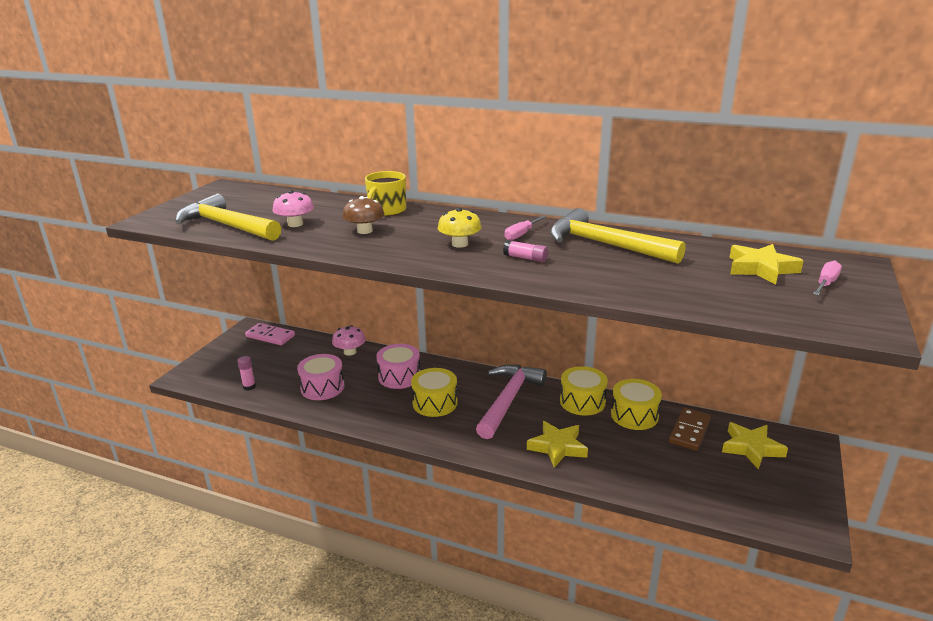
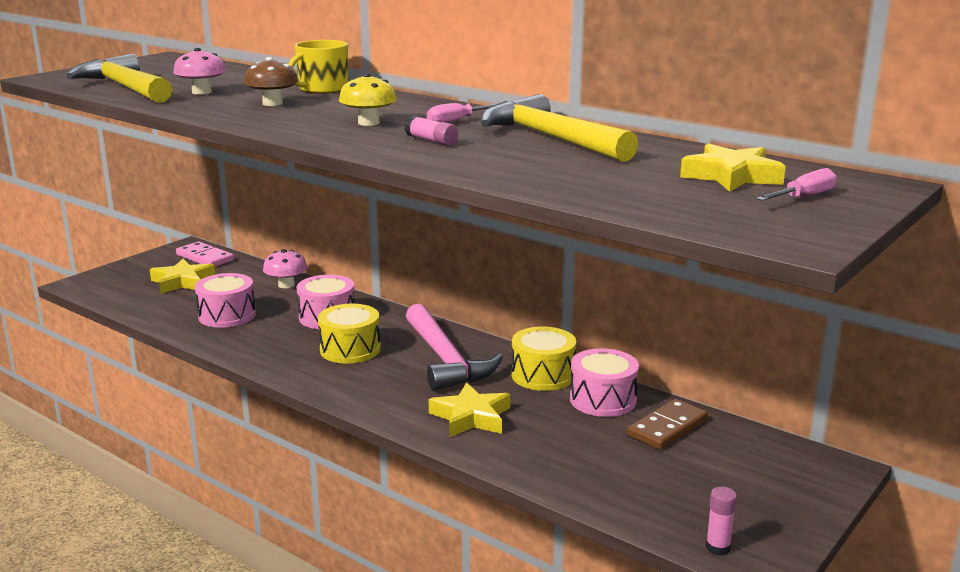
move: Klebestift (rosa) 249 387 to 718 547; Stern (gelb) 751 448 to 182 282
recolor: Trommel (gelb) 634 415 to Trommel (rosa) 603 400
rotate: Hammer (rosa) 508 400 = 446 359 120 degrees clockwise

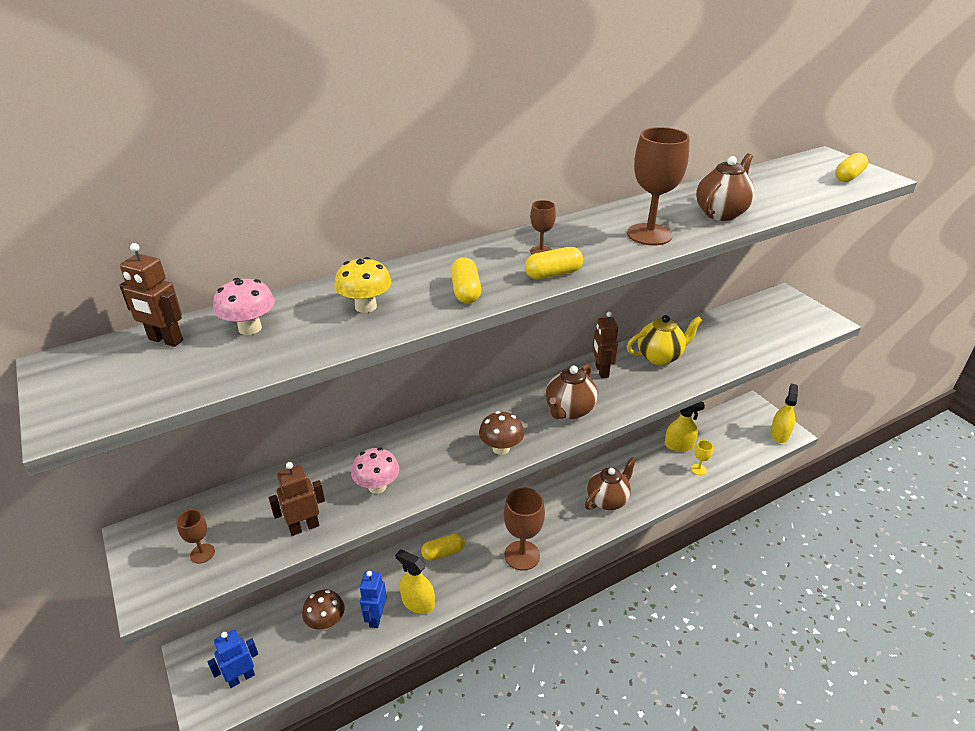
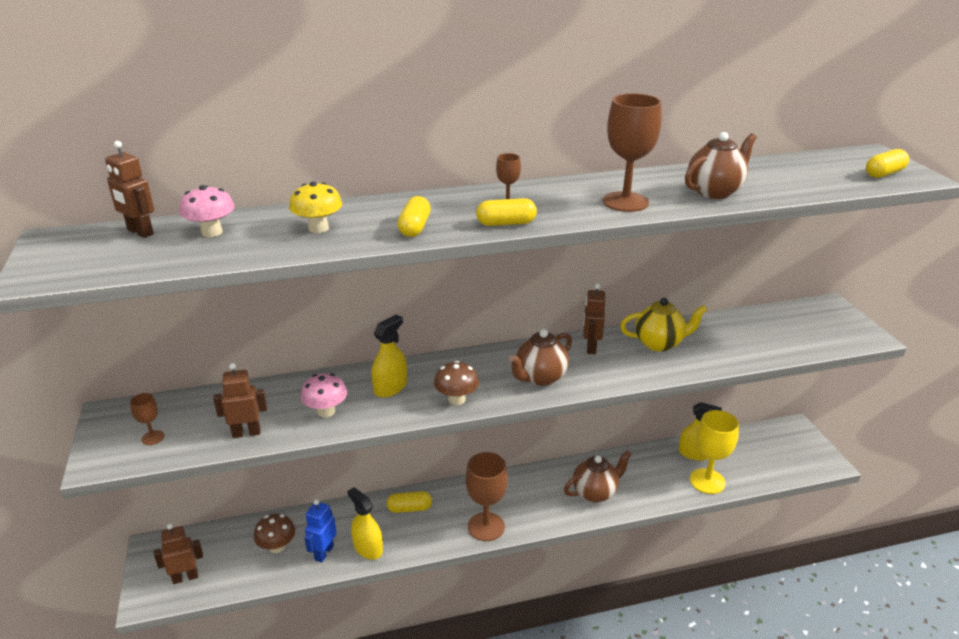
move: Sprühflasche (gelb) 779 434 to 390 387
recolor: Roboter (blau) 241 677 to Roboter (braun) 185 577
resize: Kelch (gelb) 698 469 = 707 481 x2.08

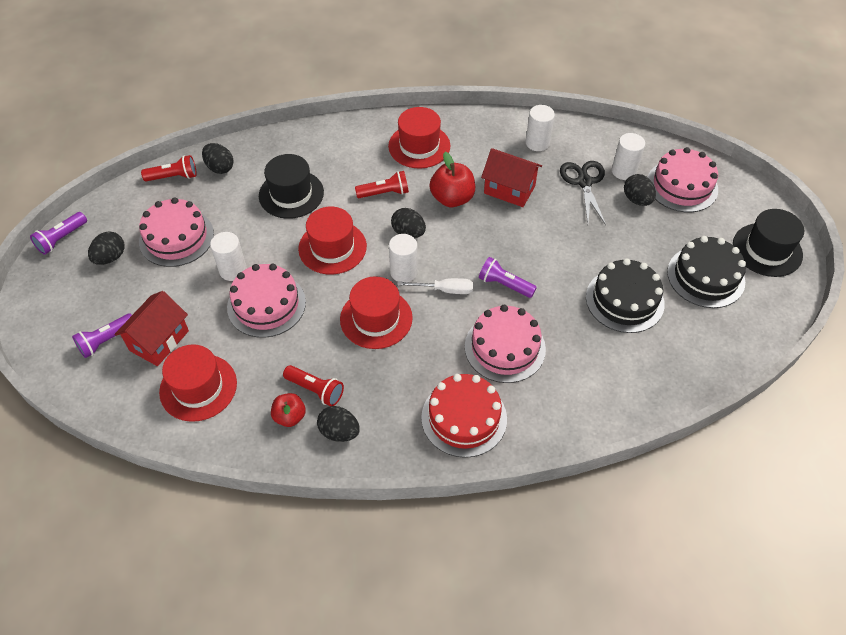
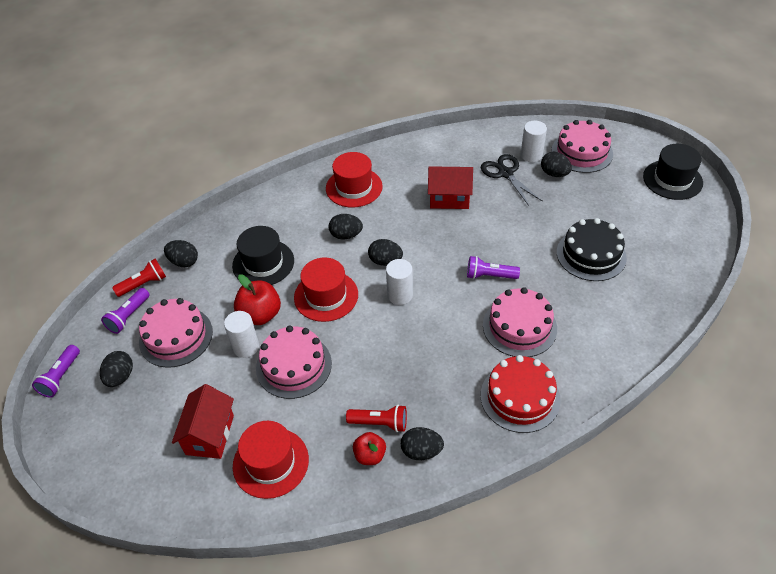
delete: Hut (rot) 376 318; Schraubenzieher (weiß) 444 290; Vollzylinder (weiß) 537 143; Kuchen (schwarz) 705 276
move: Taschenlampe (lila) 106 340 to 129 316; Apfel (rot) 452 198 to 260 315
replace: Taschenlampe (rot) 384 193 to Ei (schwarz) 346 235

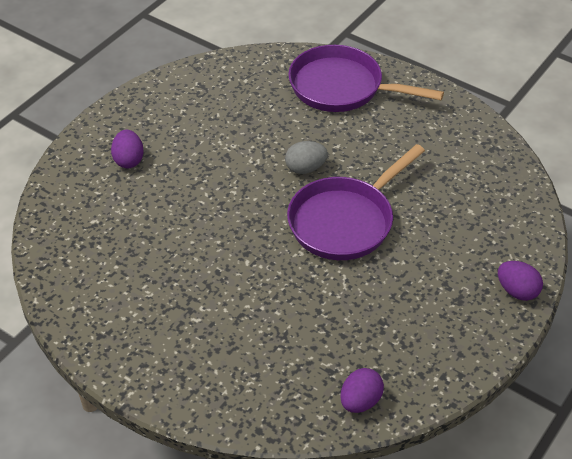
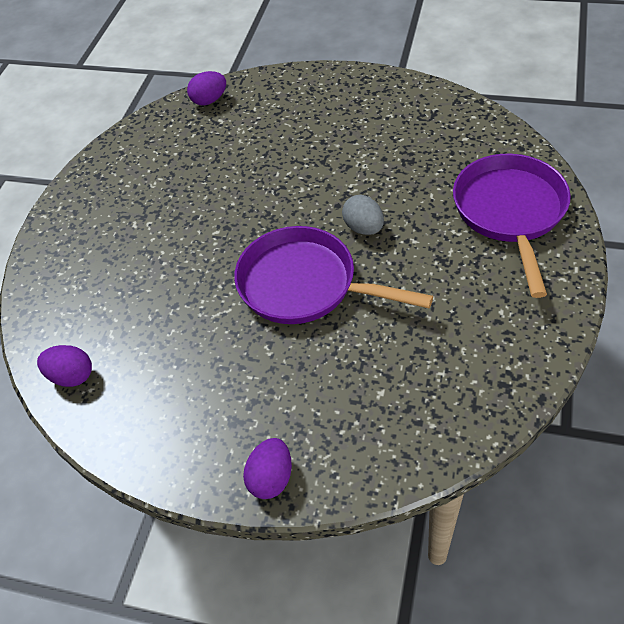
move: Ei (lila) 129 160 to 209 100

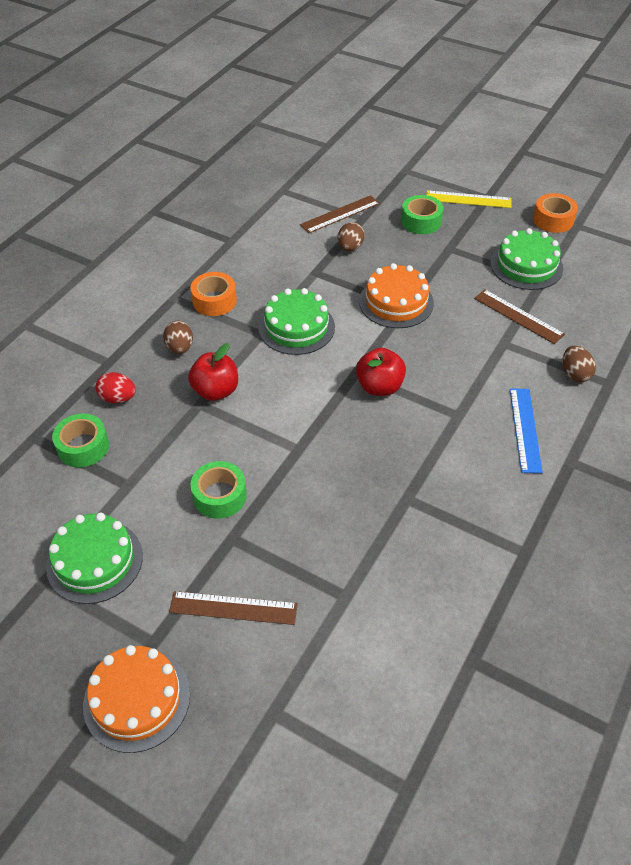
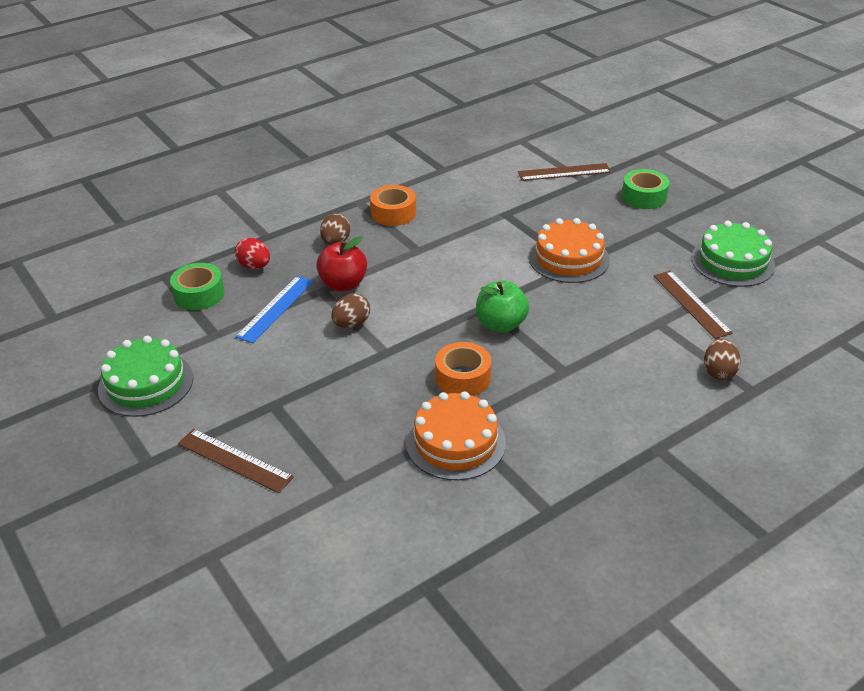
delete: Klebeband (grün) 219 496; Kuchen (grün) 296 327; Lineal (gelb) 468 199
move: Kuchen (orange) 137 699 to 455 442; Ei (braun) 350 248 to 351 324; Lineal (blau) 525 429 to 275 308; Klebeband (orange) 553 220 to 463 378
recolor: Apfel (rot) 379 387 to Apfel (grün) 501 324

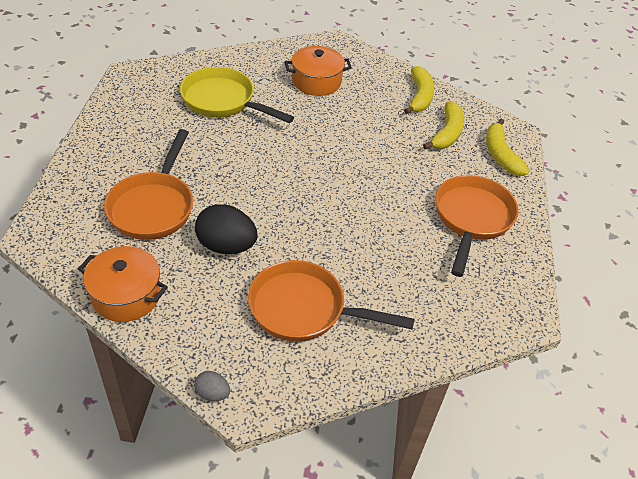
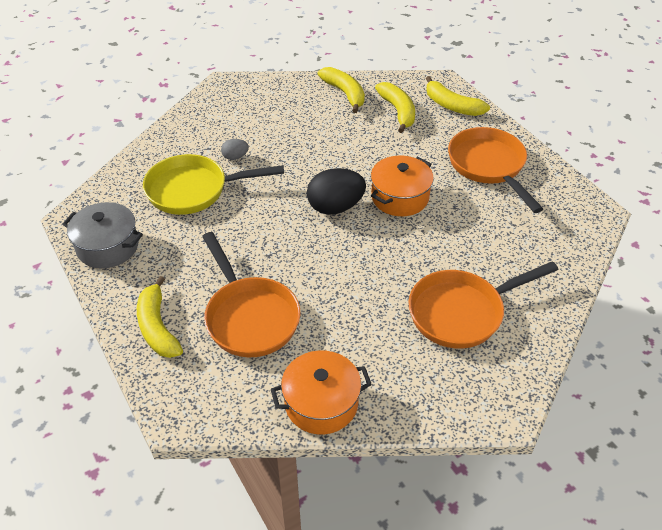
insert: Kochtopf (grau) 108 247; Banane (gelb) 157 327
move: Ei (grau) 212 393 to 235 157; Ei (schwarz) 226 246 to 335 207; Kochtopf (orange) 316 82 to 400 197

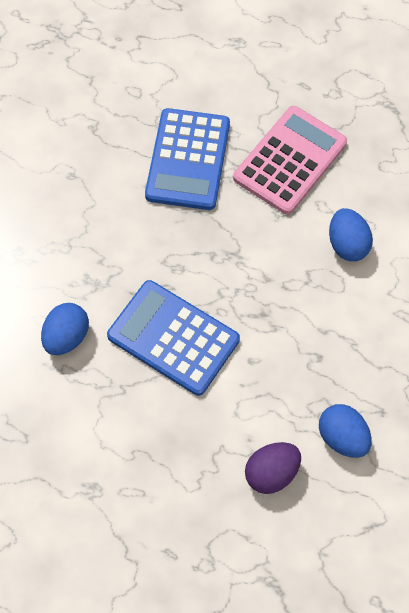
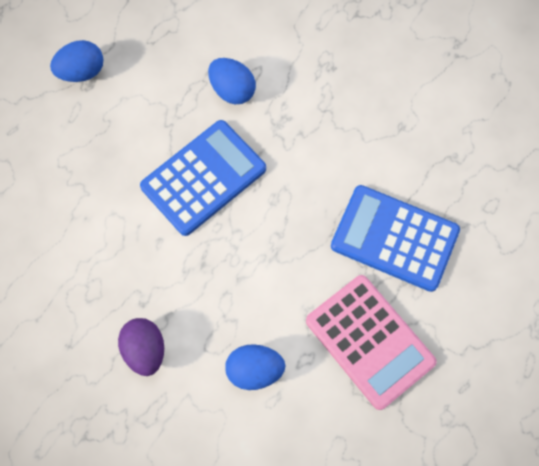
move: Ei (lila) 271 473 to 145 350; Ei (blau) 342 437 to 82 72

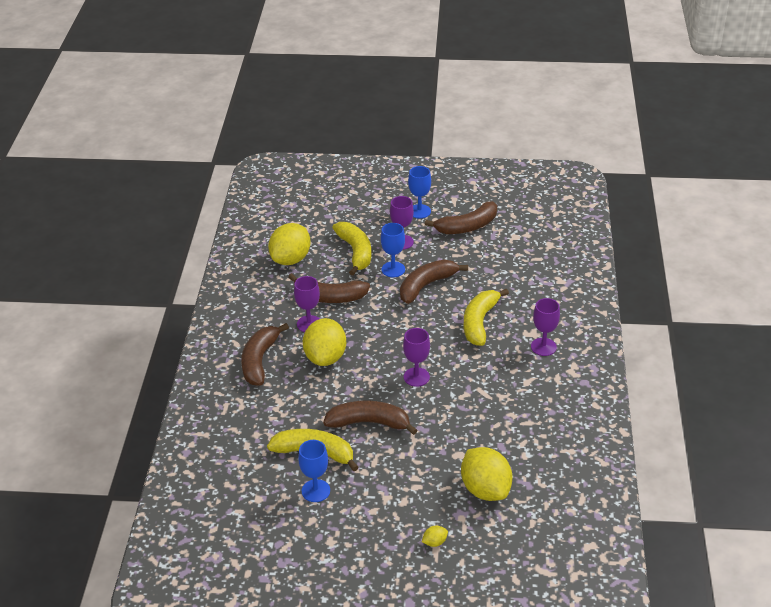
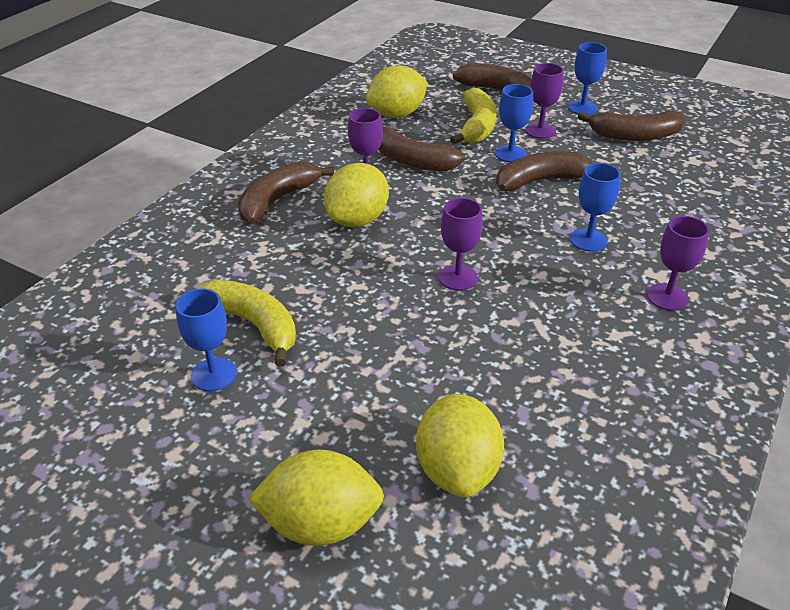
move: Banane (braun) 369 423 to 498 91
replace: Banane (gelb) 479 322 to Kelch (blau) 588 240
resize: Zitrone (gelb) 434 542 = 320 523 x2.47

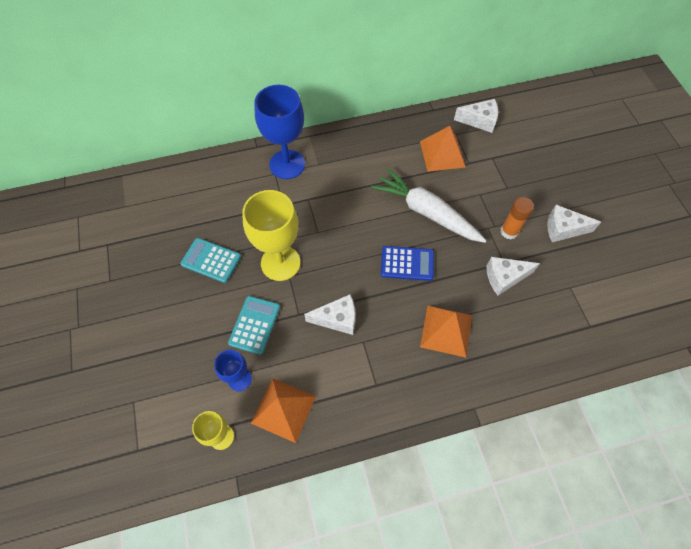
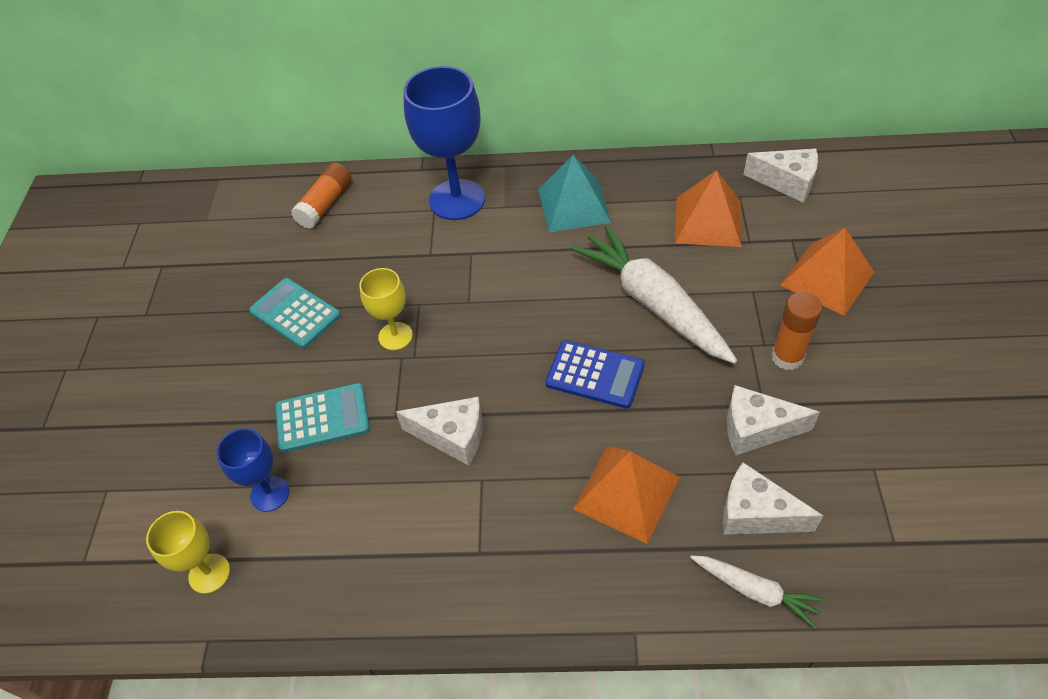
insert: Klebestift (orange) 325 204; Pyramide (türkis) 573 205; Karotte (weiß) 755 591
move: Pyramide (orange) 283 409 to 827 278; Käse (weiß) 563 229 to 755 513
rotate: Taschenrechner (türkis) 254 325 = 322 418 45 degrees clockwise
resize: Kelch (gelb) 280 263 = 395 336 x0.54

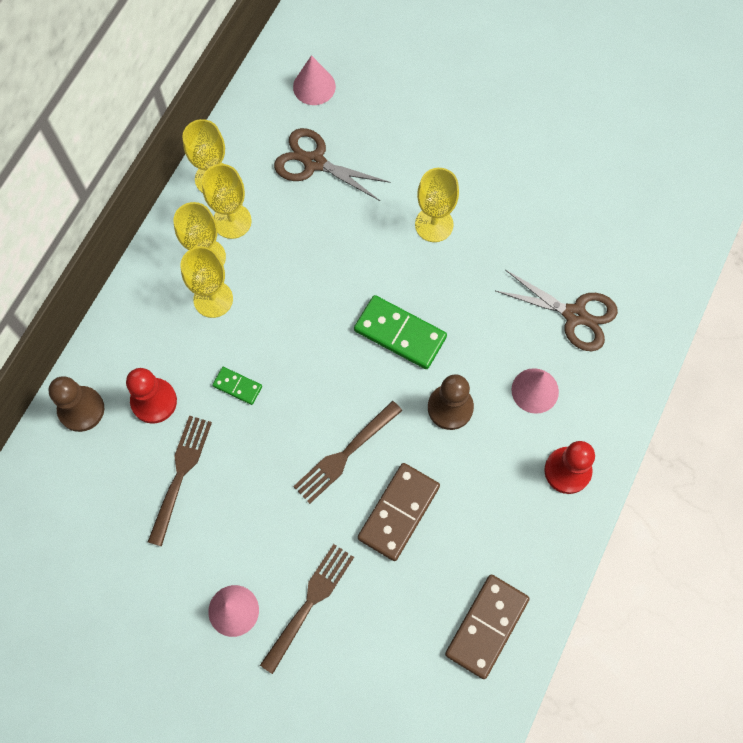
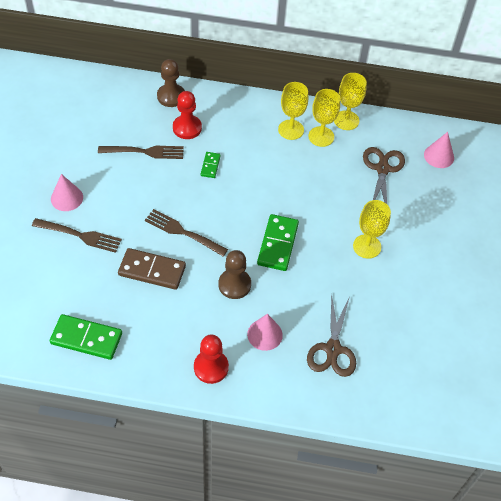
delete: Kelch (gelb) 213 299
recolor: Dominostein (braun) 487 626 to Dominostein (grün) 86 338

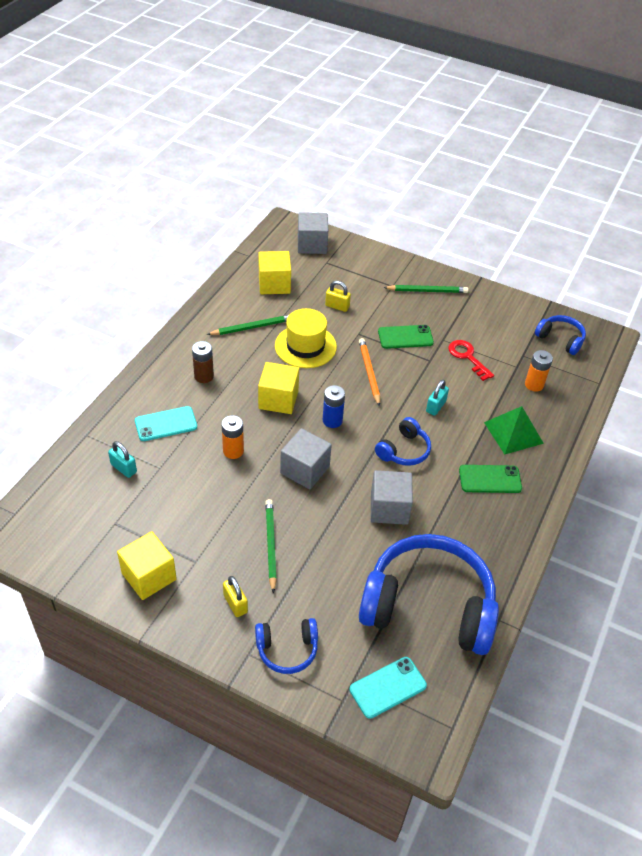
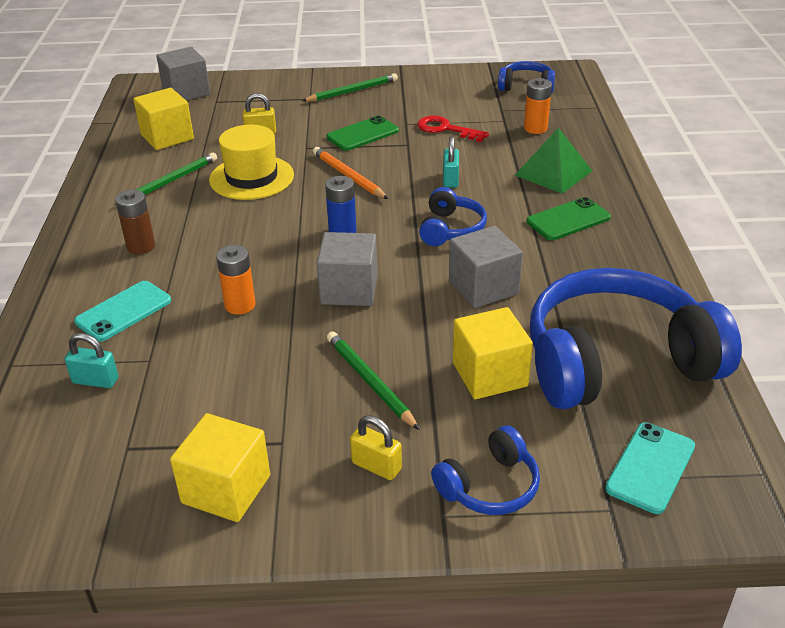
move: Kubus (gelb) 278 399 to 489 374

